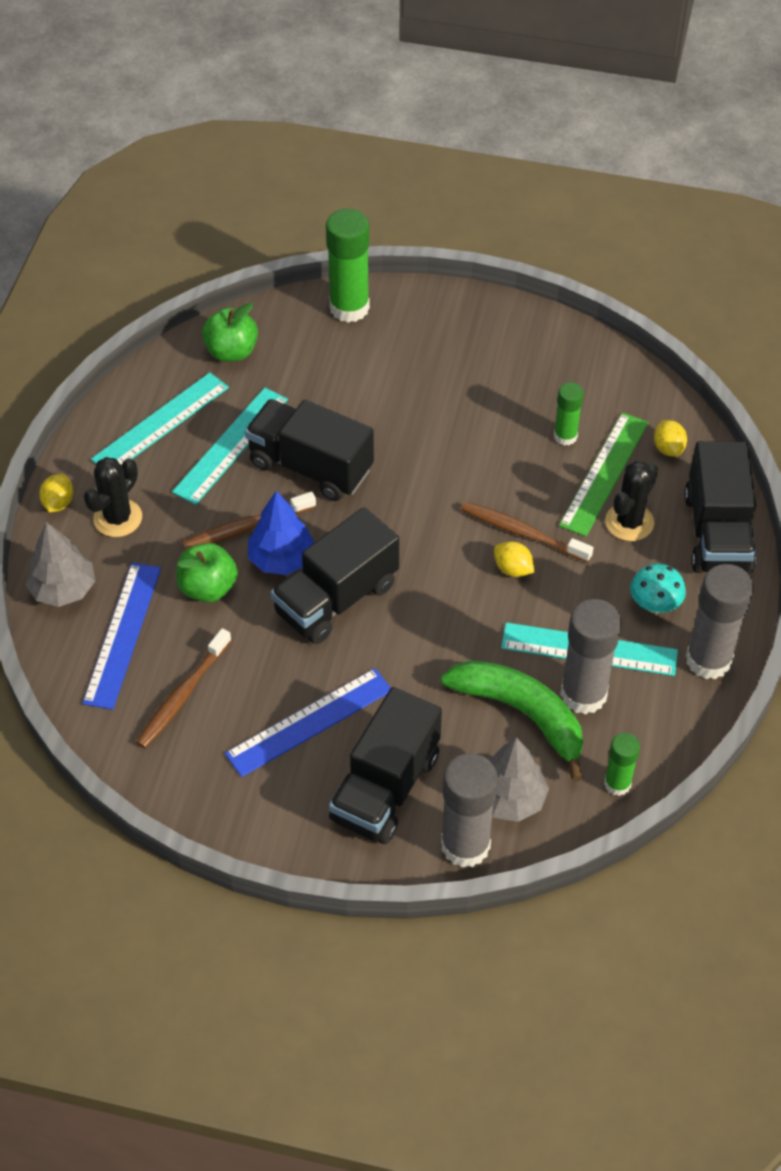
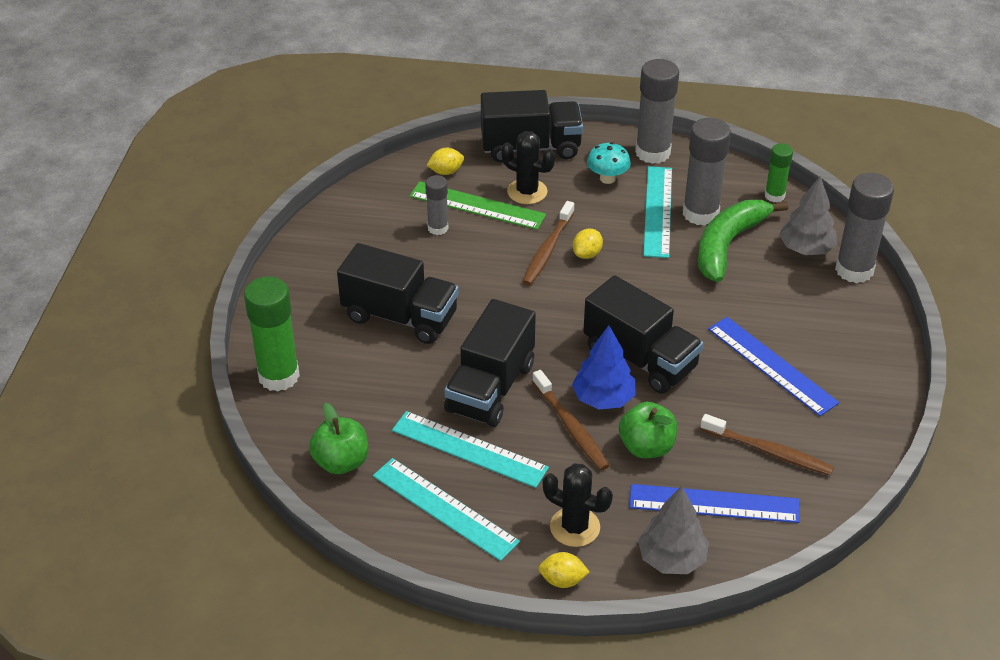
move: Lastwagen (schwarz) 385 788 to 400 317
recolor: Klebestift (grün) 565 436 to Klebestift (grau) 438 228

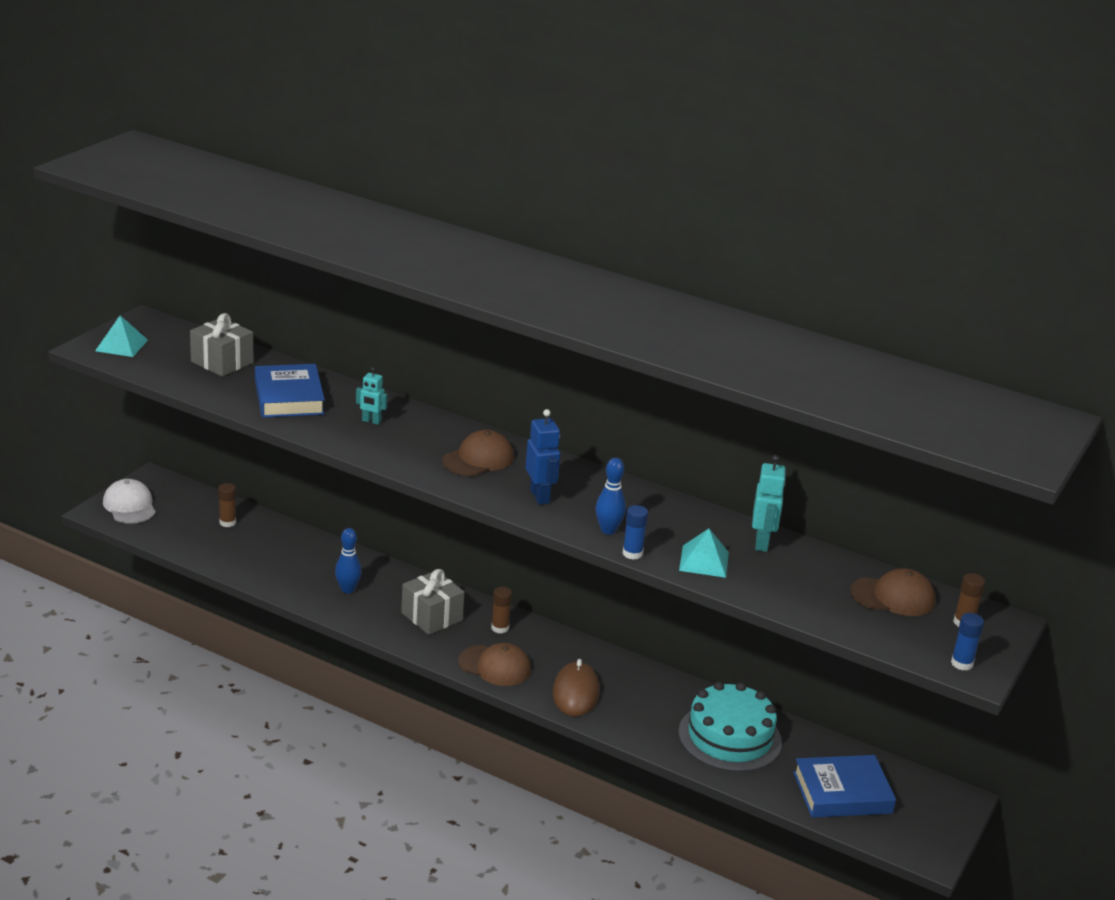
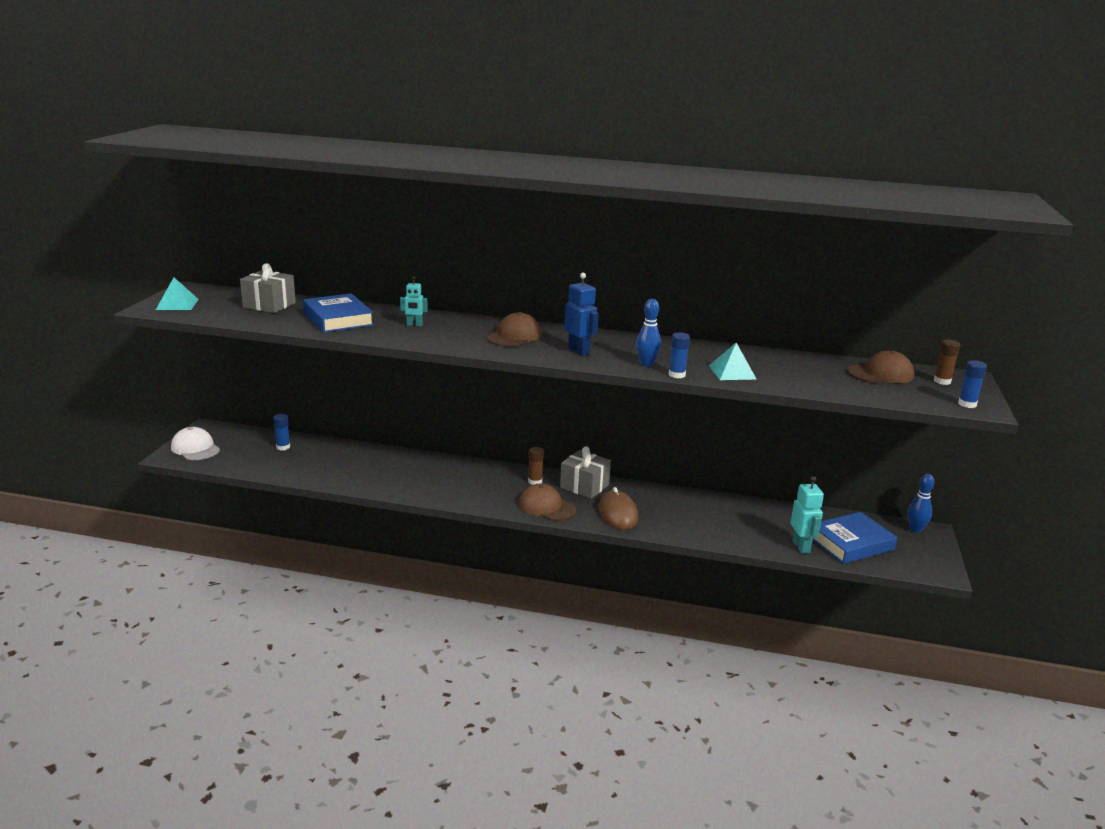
delete: Kuchen (türkis) 730 737
move: Bowlingkegel (blau) 347 589 to 915 529; Geschenk (grau) 432 616 to 584 486; Roboter (türkis) 762 543 to 801 547
recolor: Klebestift (braun) 227 522 to Klebestift (blau) 283 447
rotate: Kappe (braun) 495 666 = 546 507 150 degrees counterclockwise

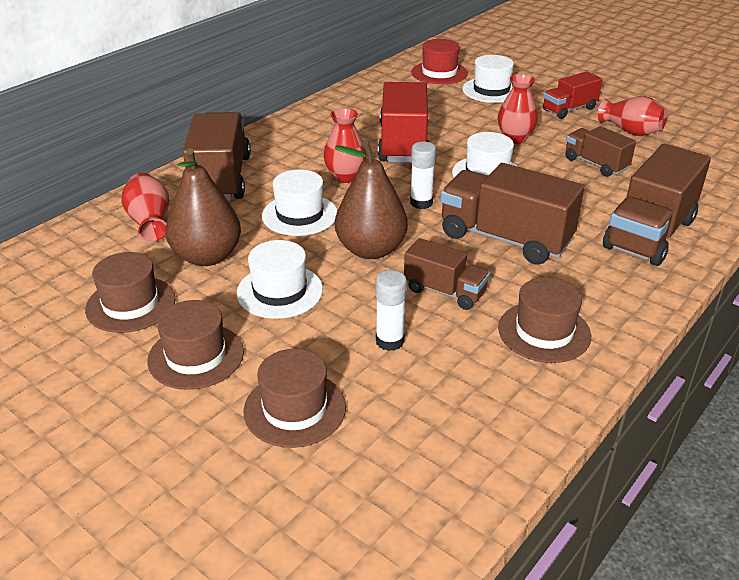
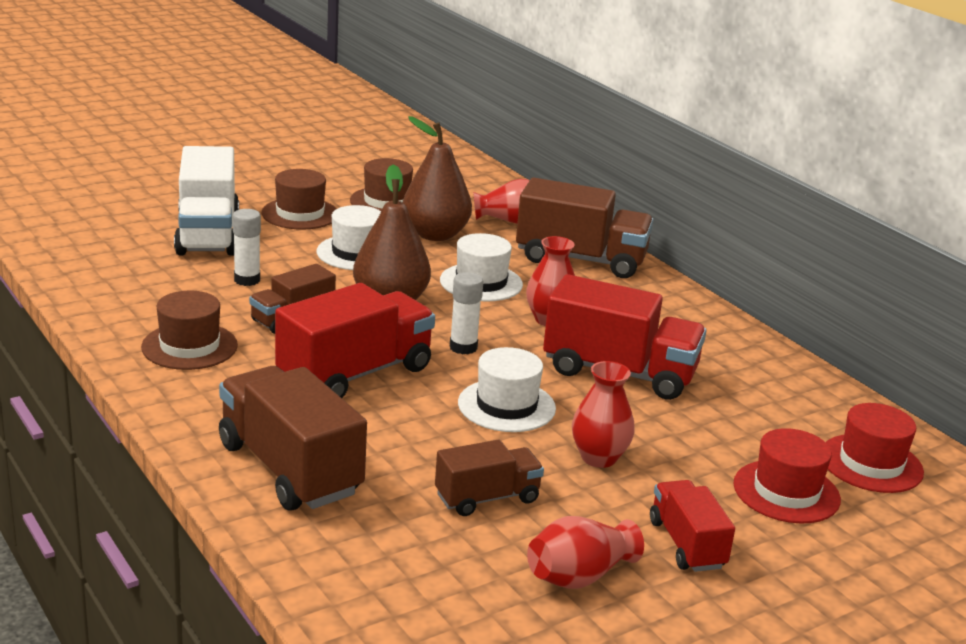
replace: Hut (braun) 295 409 to Lastwagen (weiß) 208 234
recolor: Lastwagen (braun) 505 238 to Lastwagen (rot) 355 374; Hut (weiß) 491 90 to Hut (rot) 786 492

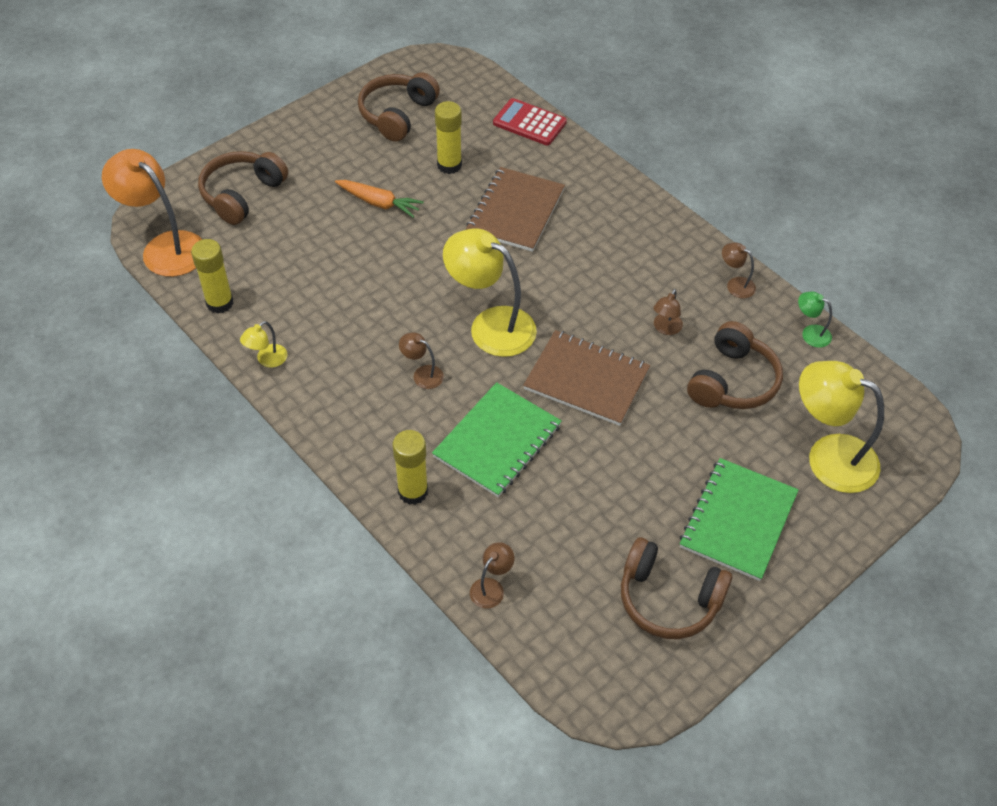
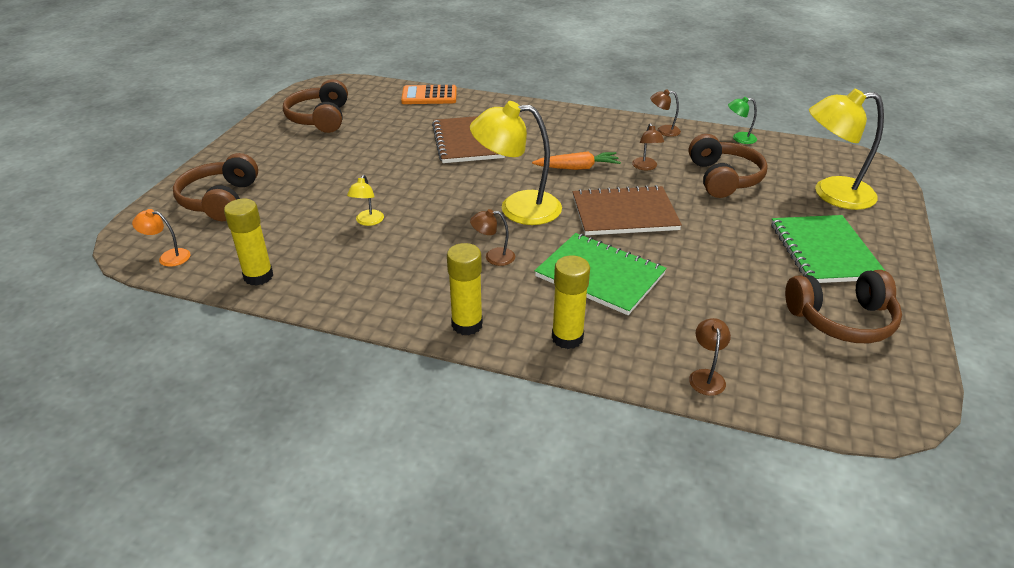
move: Lampe (gelb) 267 360 to 368 221; Karotte (orange) 379 203 to 577 168; Klebestift (gelb) 449 165 to 467 324
recolor: Taschenrechner (rot) 529 123 to Taschenrechner (orange) 429 96
rotate: Notizbuch (grün) 497 441 = 600 275 60 degrees counterclockwise
resize: Lampe (orange) 165 247 = 168 257 x0.45

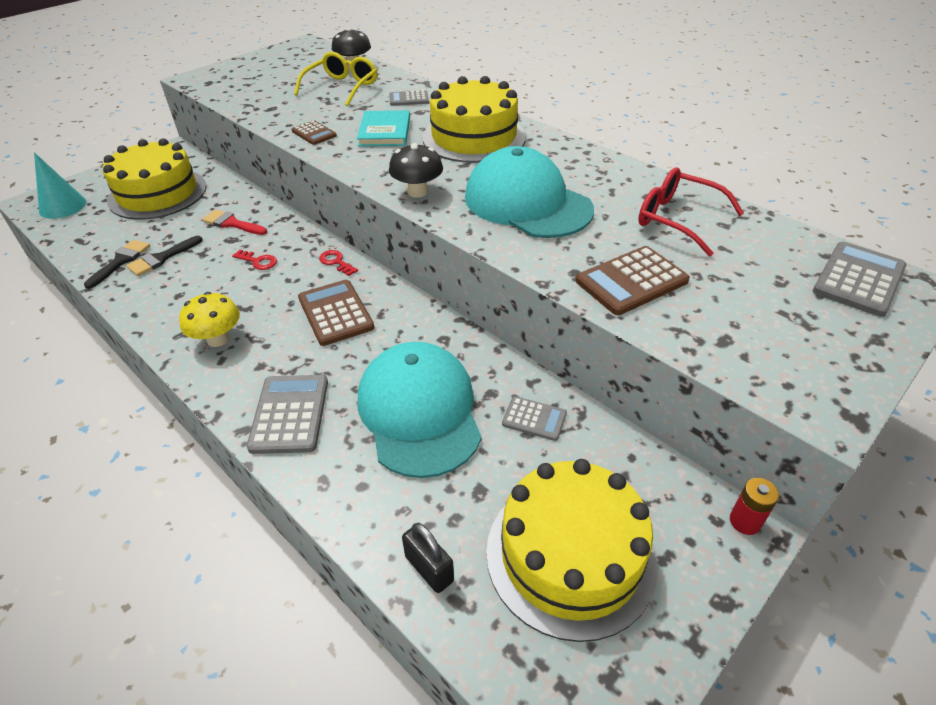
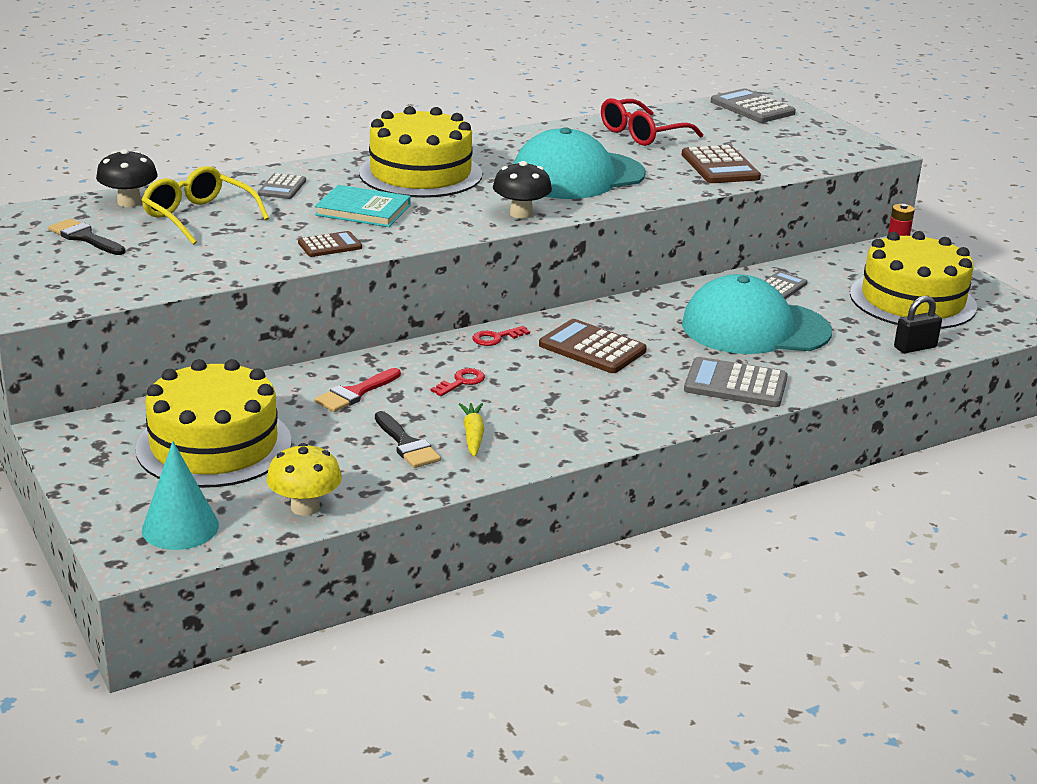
insert: Karotte (gelb) 473 435
move: Pinsel (schwarz) 121 261 to 84 237; Pilz (gelb) 218 339 to 305 507
rotate: Taschenrechner (braun) 335 313 = 592 348 45 degrees clockwise

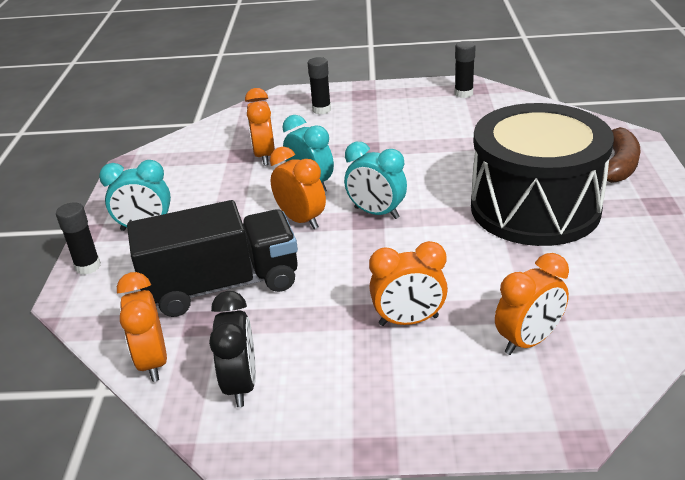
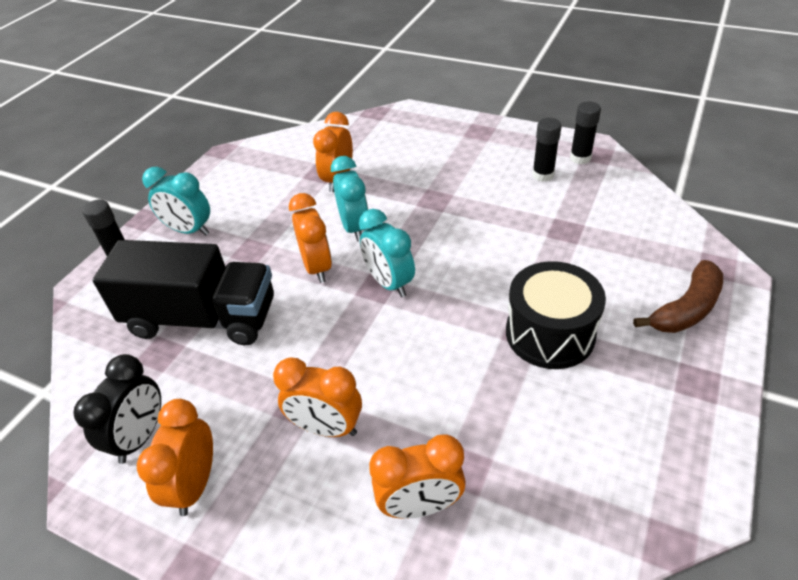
move: Wecker (orange) 153 362 to 195 484; Klebestift (schwarz) 321 110 to 543 175
resize: Trommel (schwarz) 535 208 = 550 333 x0.61

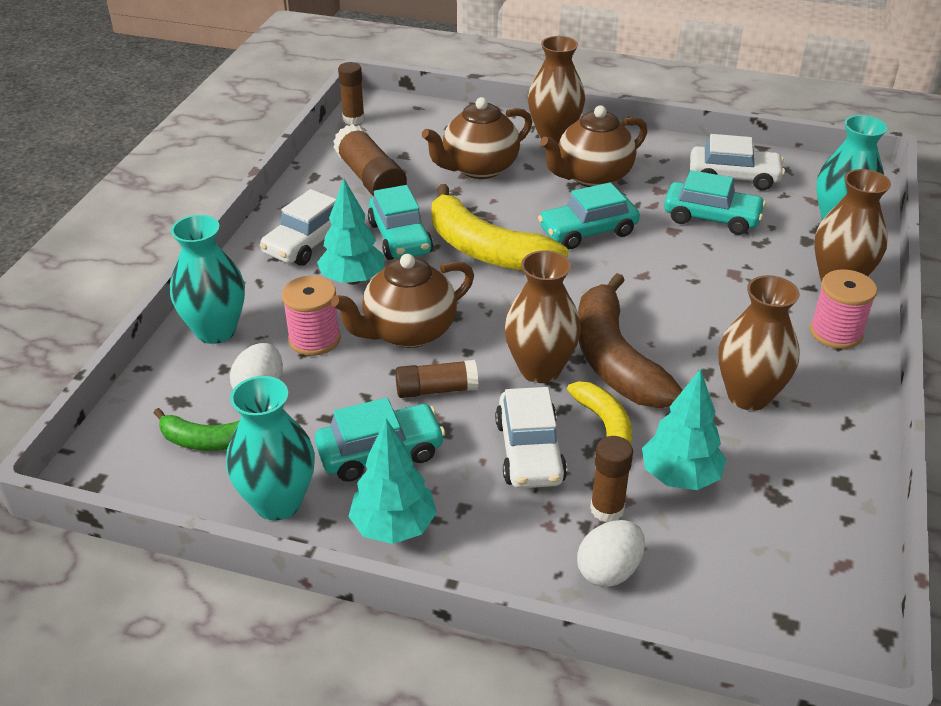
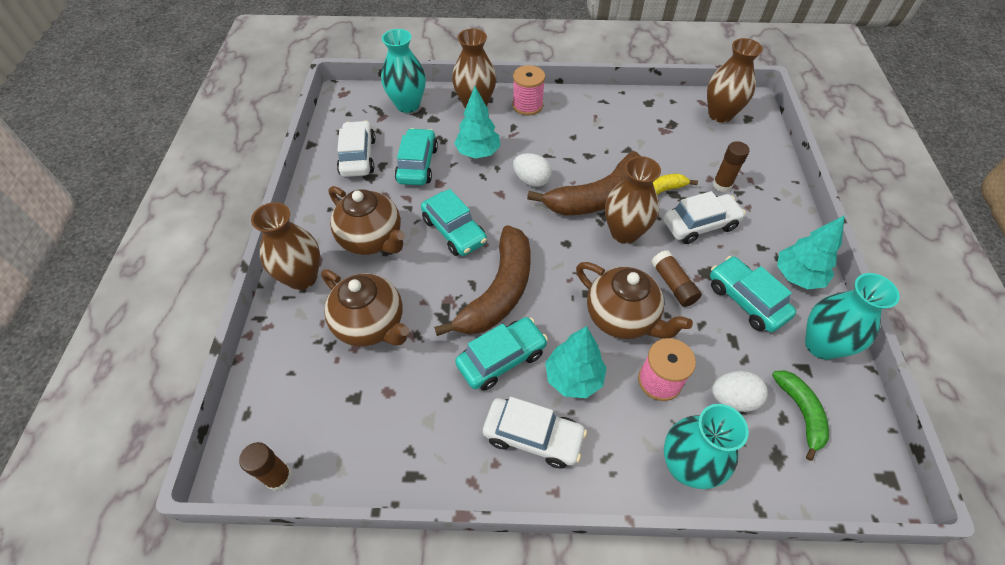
delete: Klebestift (braun) 370 179
move: Ei (weiß) 609 570 to 531 180; Baum (türkis) 680 477 to 478 153; Vase (braun) 748 396 to 720 114
recolor: Banane (gelb) 485 249 to Banane (braun) 499 291

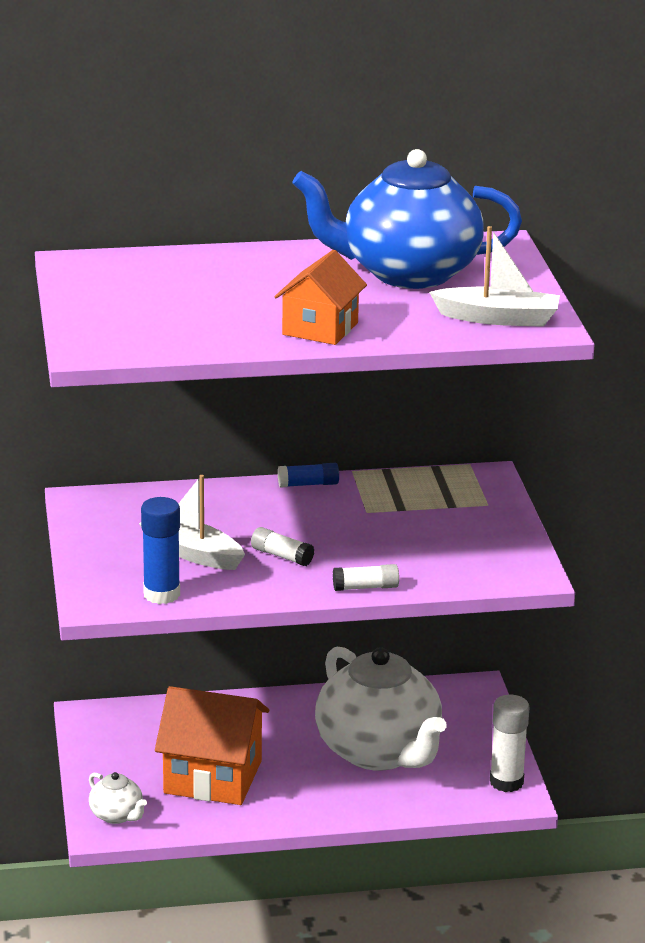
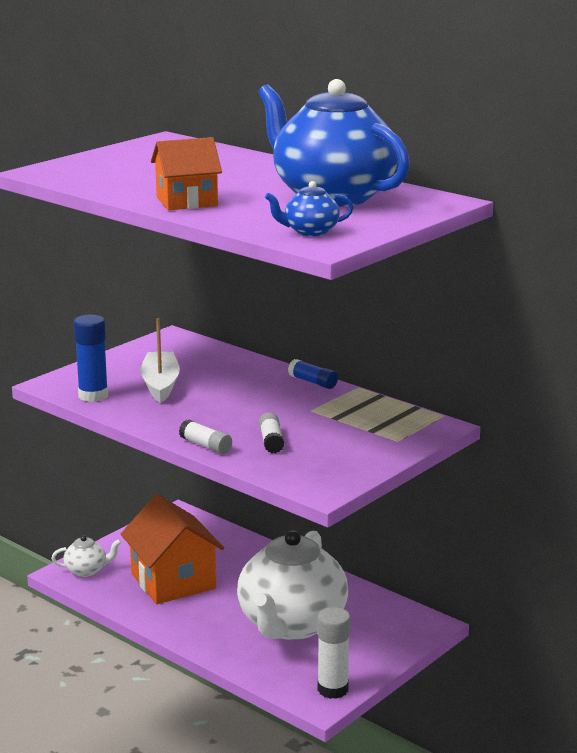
move: Klebestift (weiß) 281 556 to 271 441
replace: Boot (weiß) 498 318 to Teekanne (blau) 310 231
rotate: Teekanne (weiß) 117 815 = 86 570 105 degrees counterclockwise

